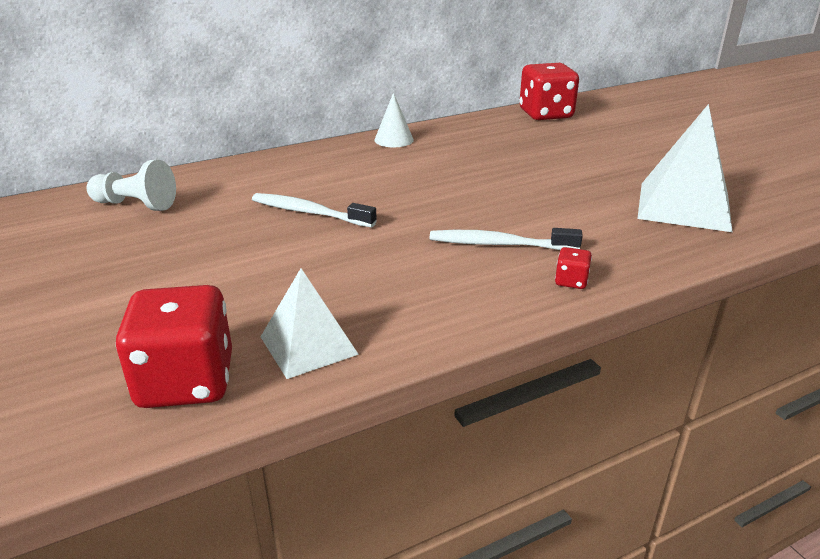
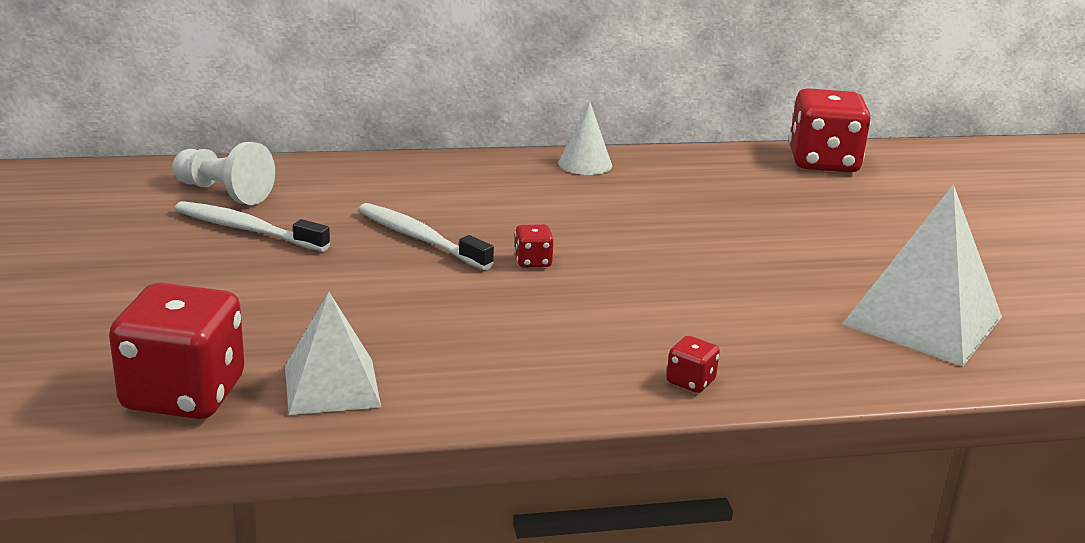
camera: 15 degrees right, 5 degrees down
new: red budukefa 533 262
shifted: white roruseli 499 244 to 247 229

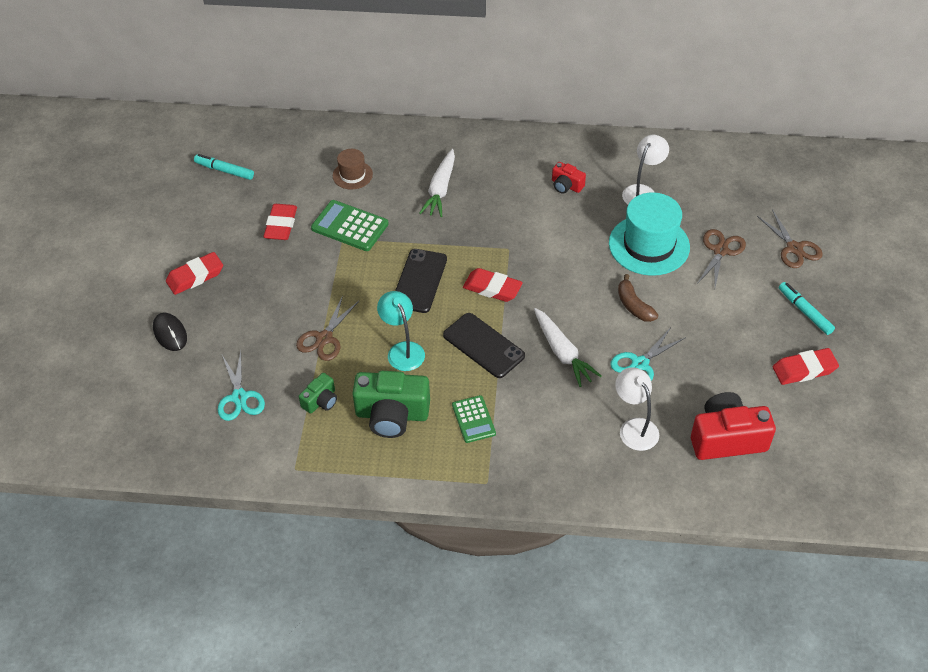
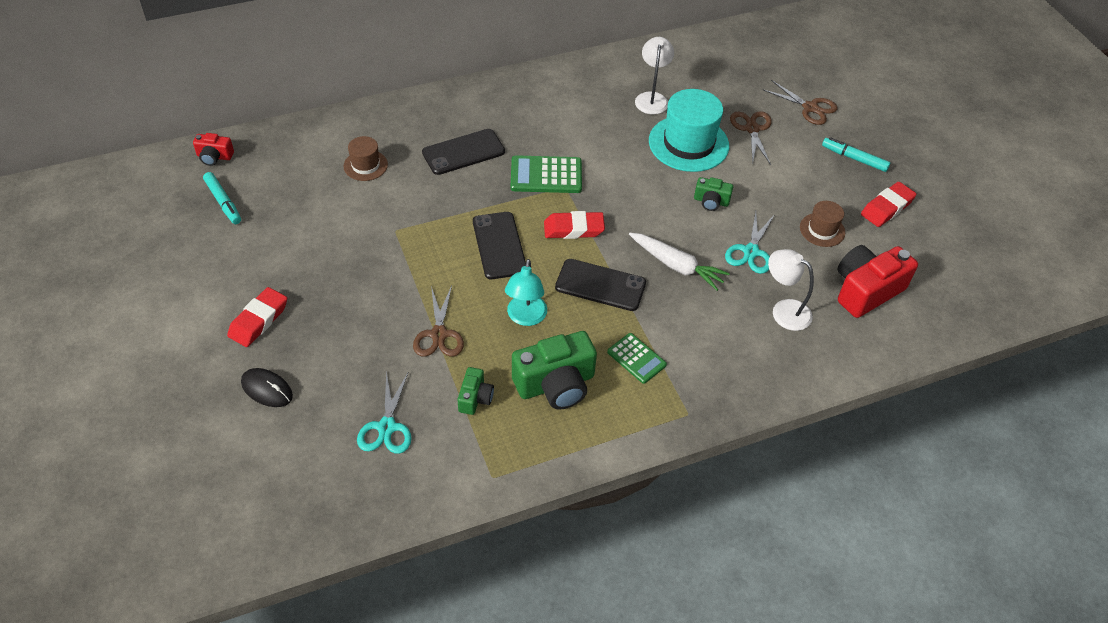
camera: 30 degrees left, 0 degrees up
gone: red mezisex 281 225
new: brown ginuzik 822 230
shifted: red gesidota 566 185 to 214 157; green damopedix 349 226 to 546 175
swapped: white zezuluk 440 189 to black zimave 463 152; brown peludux 634 305 to green gesidota 711 201
rotated: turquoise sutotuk 224 170 = 223 202 120 degrees counterclockwise; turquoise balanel 239 397 = 387 427 45 degrees clockwise; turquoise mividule 403 350 = 525 317 120 degrees counterclockwise

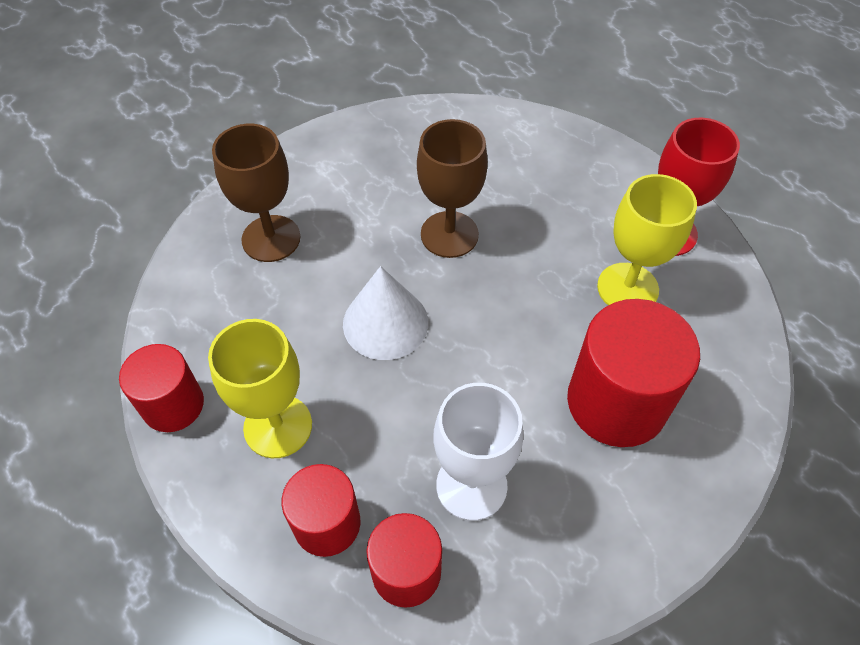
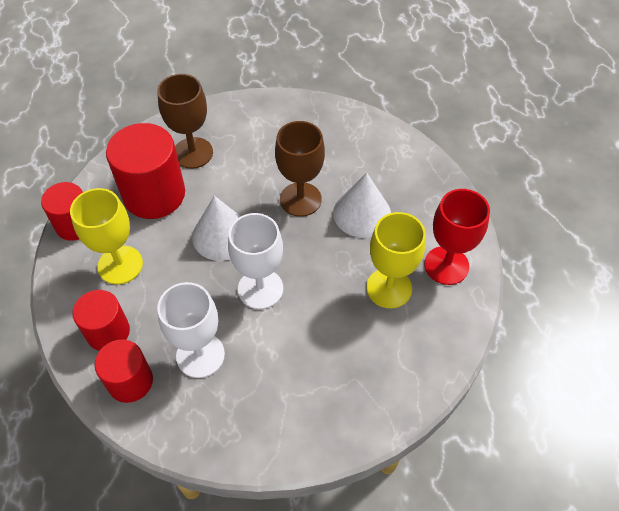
camera: 30 degrees right, 0 degrees up
new: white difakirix 260 289; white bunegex 362 213
shifted: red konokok 616 402 to 154 194

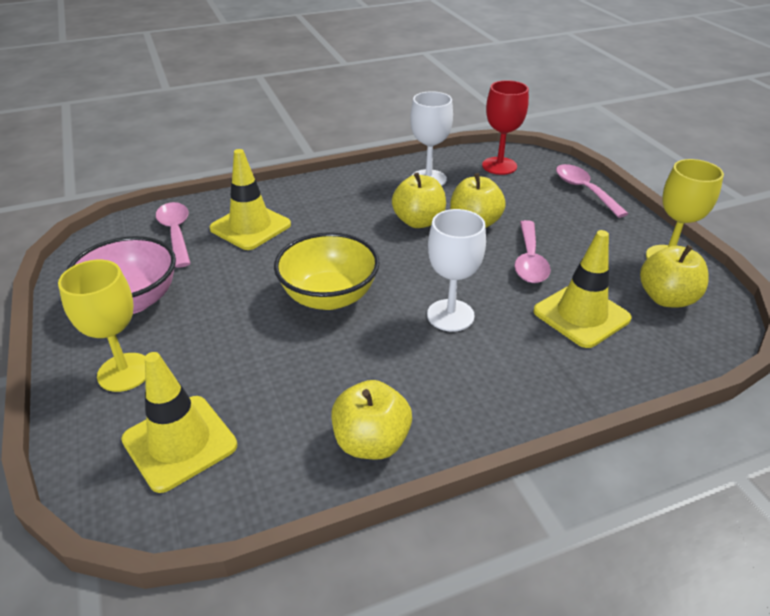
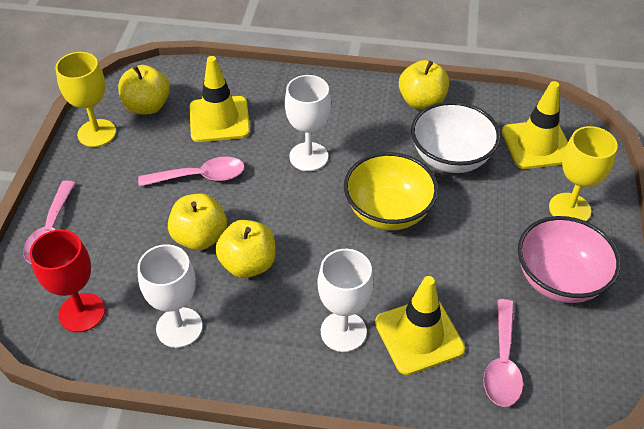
camera: 150 degrees left, 10 degrees up
new: white difakirix 343 331; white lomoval 450 158
rotated: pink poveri 529 260 = 200 177 45 degrees clockwise

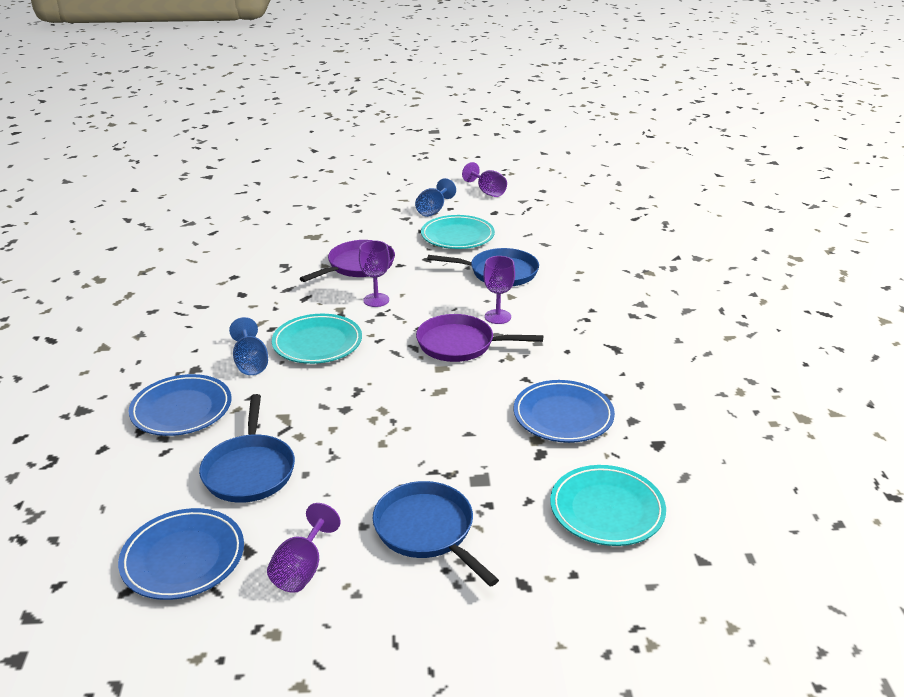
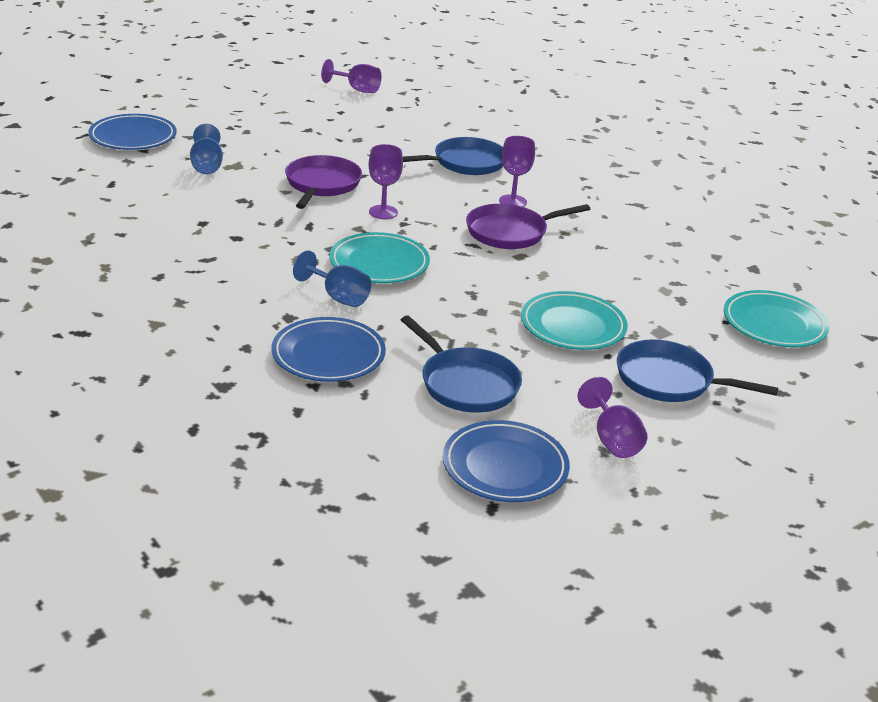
camera: 35 degrees left, 0 degrees up
shifted: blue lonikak 563 416 to 133 137; blue difakirix 433 210 to 207 165; turquoise lonikak 457 236 to 573 326

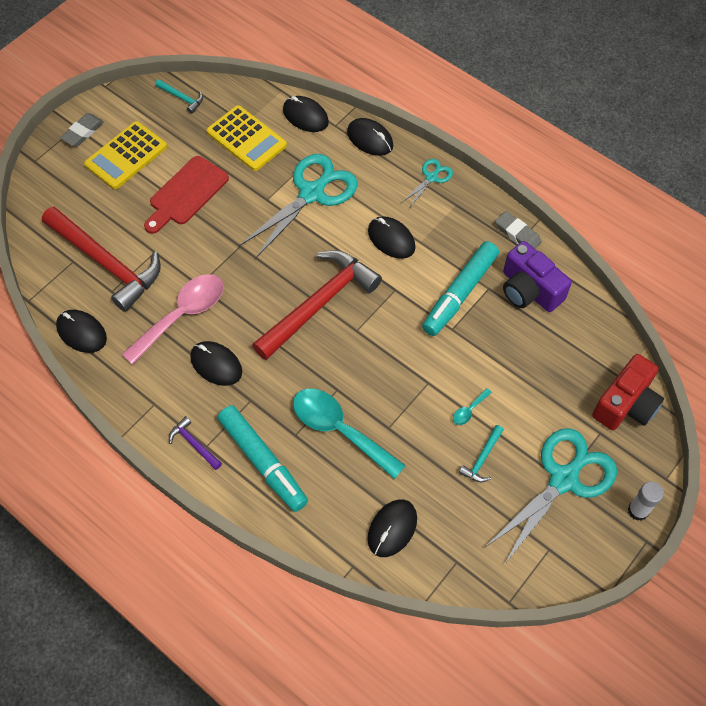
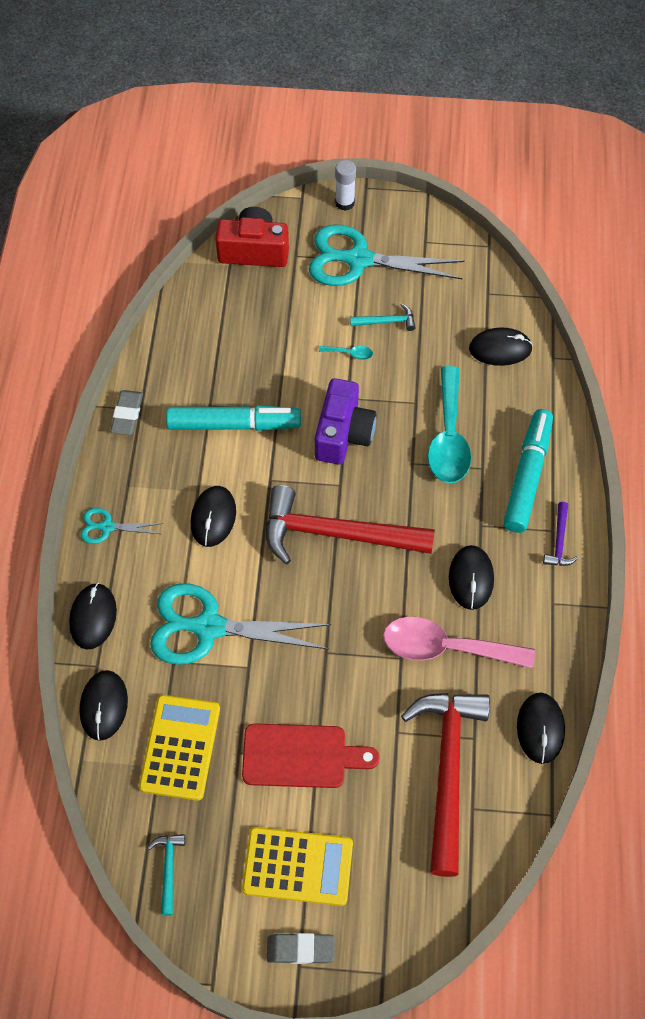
camera: 125 degrees left, 0 degrees up
shifted: purple gesidota 529 290 to 343 434

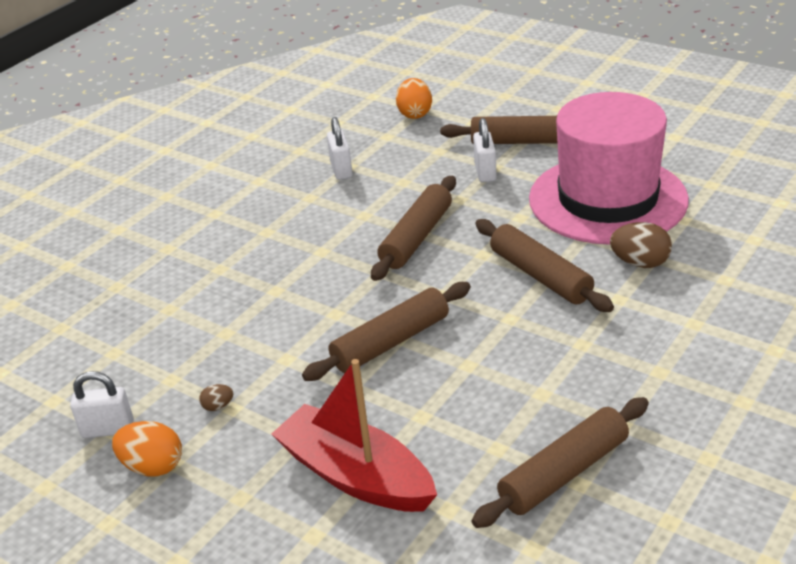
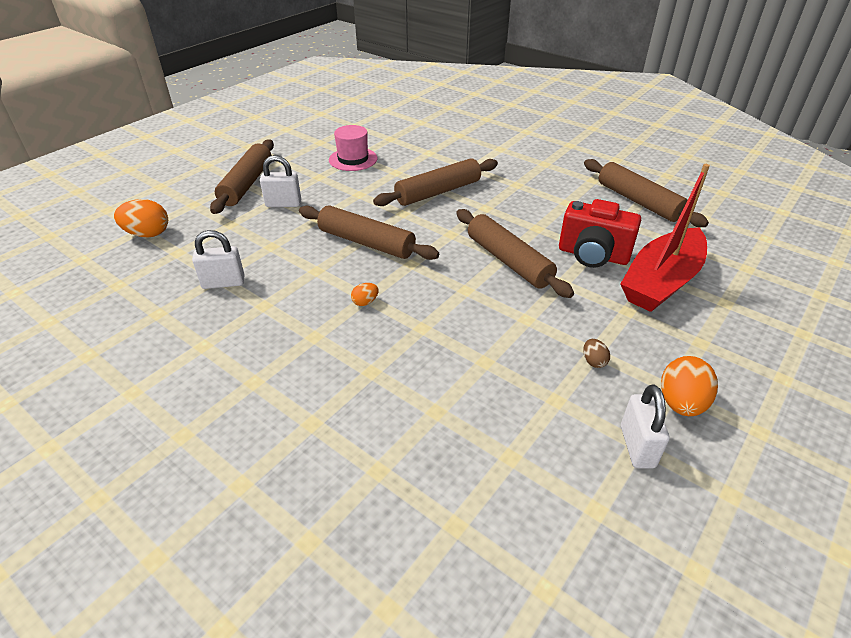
camera: 90 degrees left, 5 degrees up
gone: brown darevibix 640 263
new: orange darevibix 365 302; red gesidota 593 255
scaled: pink ginuzik 607 199 = 353 159 x0.42

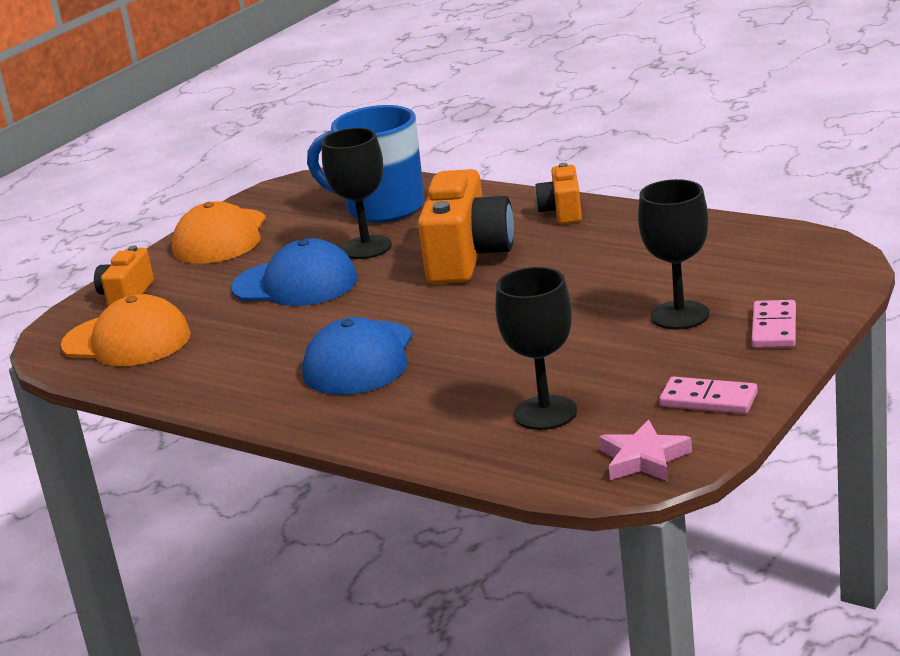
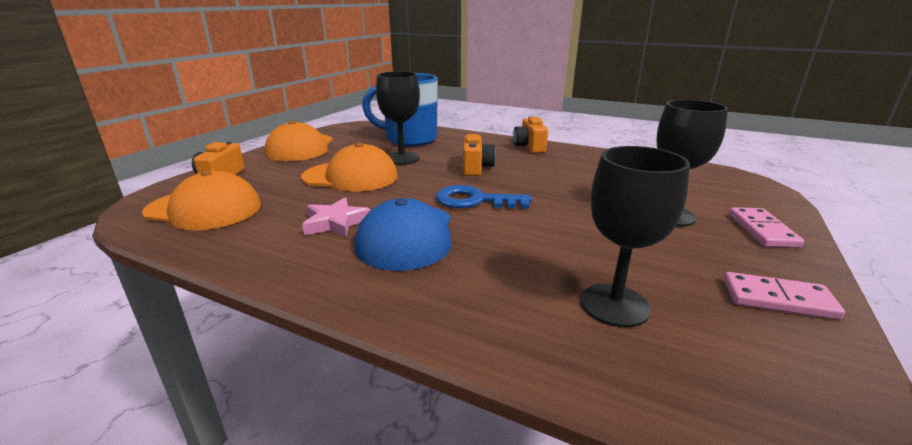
camera: 10 degrees left, 0 degrees up
new: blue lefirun 474 200
shifted: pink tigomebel 644 459 to 336 223
repainted: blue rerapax 295 284 to orange rerapax 351 177
scaled: orange gesidota 467 257 = 476 168 x0.55

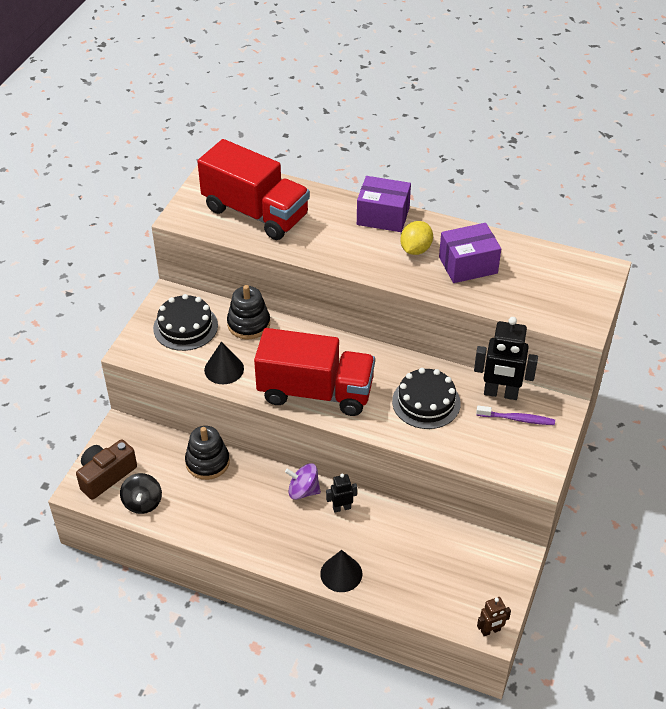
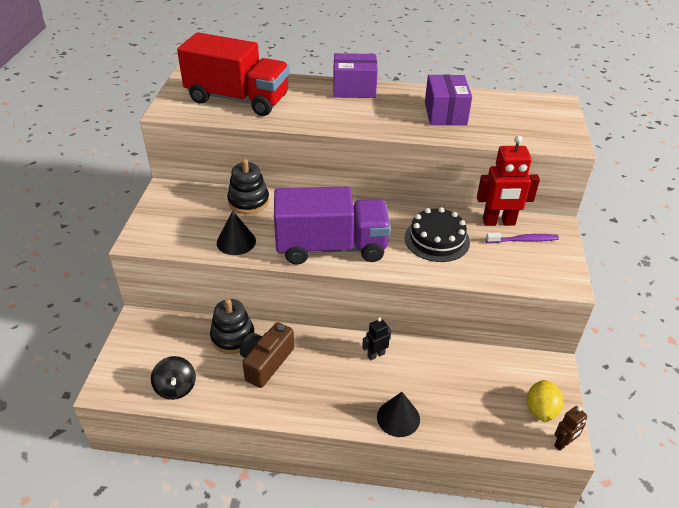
camera: 15 degrees left, 5 degrees down
gone: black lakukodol 185 327; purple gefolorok 303 491
shifted: brown gesidota 106 476 to 266 362; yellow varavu 415 249 to 541 410
repainted: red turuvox 315 392 to purple turuvox 331 247; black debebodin 500 393 to red debebodin 498 222
rotated: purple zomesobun 468 265 = 445 113 60 degrees counterclockwise

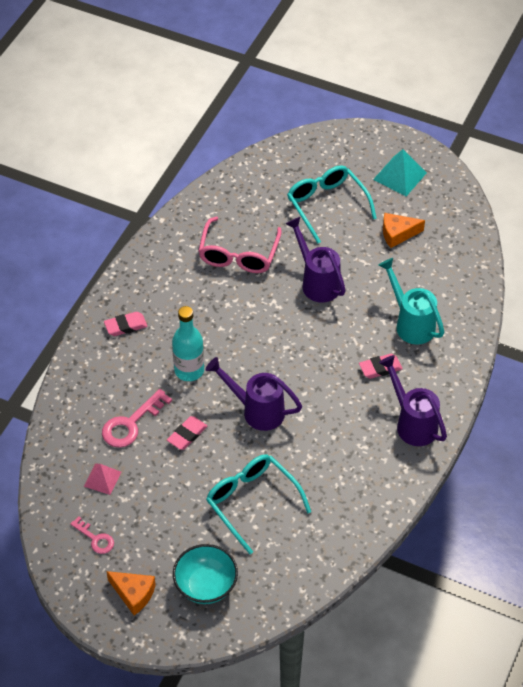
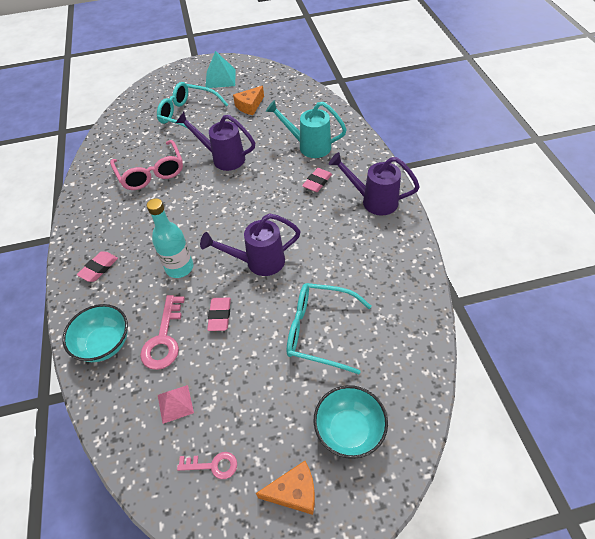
camera: 35 degrees left, 0 degrees up
new: turquoise lomoval 105 344

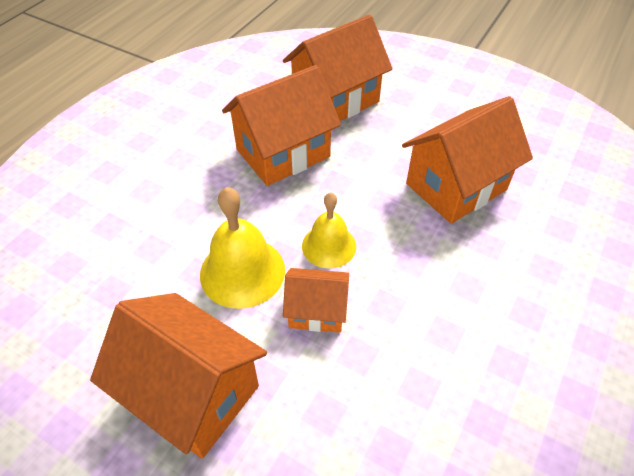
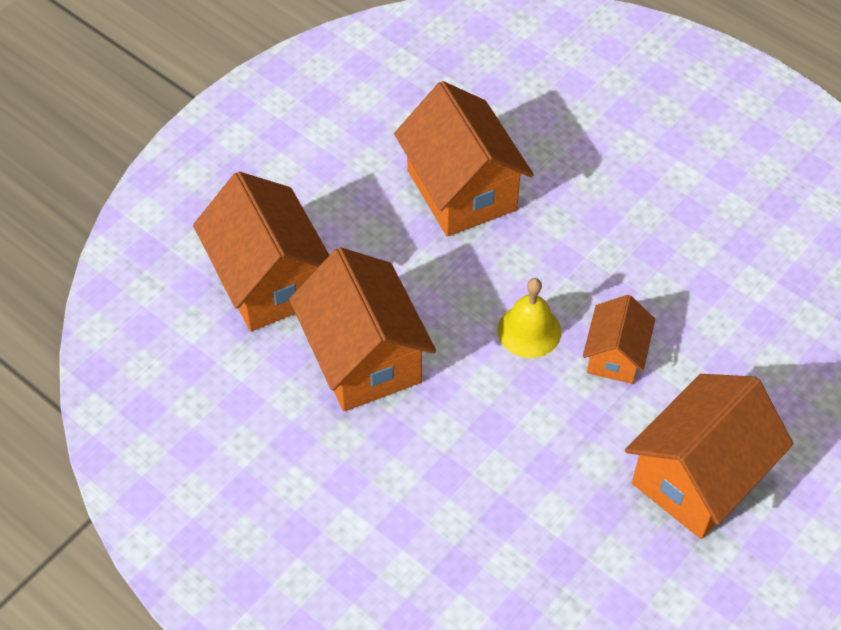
camera: 80 degrees left, 5 degrees up
gone: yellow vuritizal 242 271

